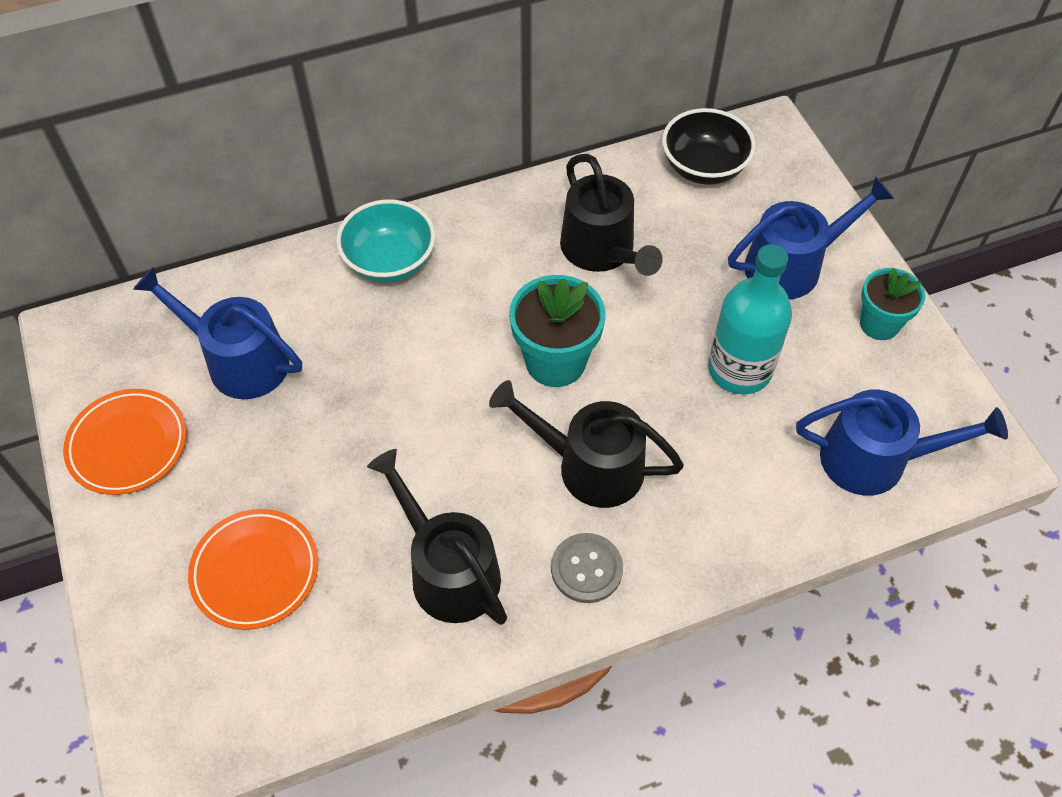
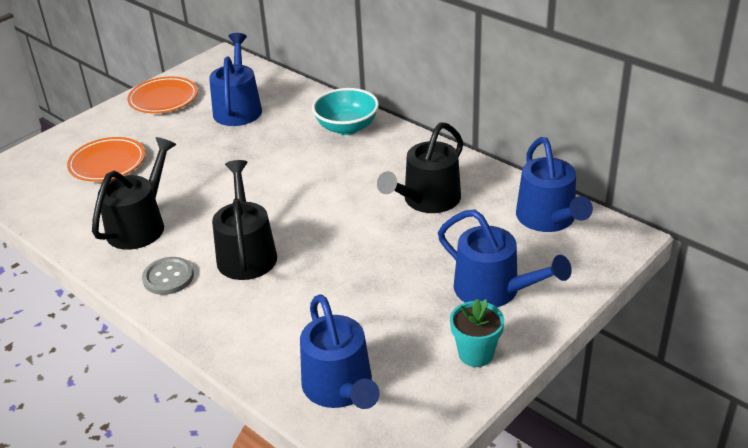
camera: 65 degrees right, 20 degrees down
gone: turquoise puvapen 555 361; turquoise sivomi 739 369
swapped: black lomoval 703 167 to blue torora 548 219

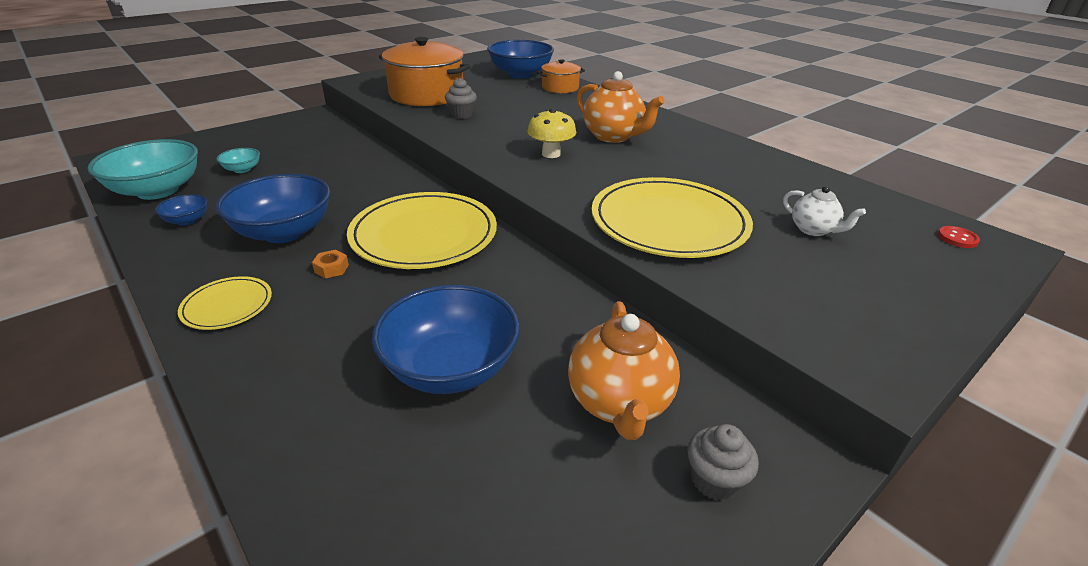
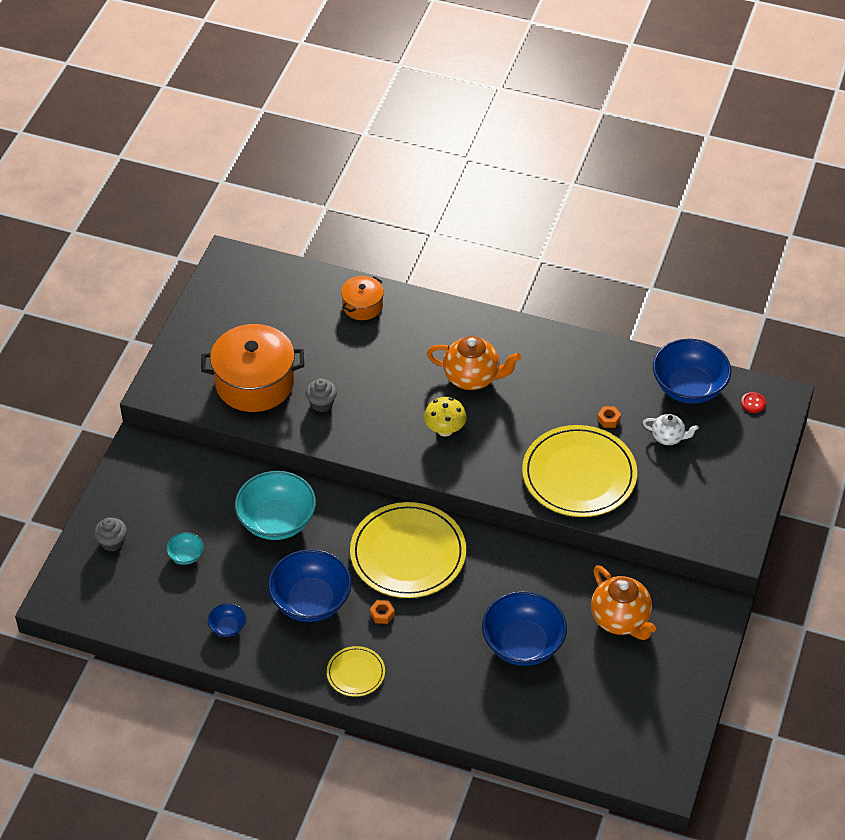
camera: 30 degrees left, 15 degrees up
new: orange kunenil 608 419
shifted: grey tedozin 714 480 to 112 542; turquoise lomoval 158 191 to 277 521; blue lomoval 520 74 to 689 387

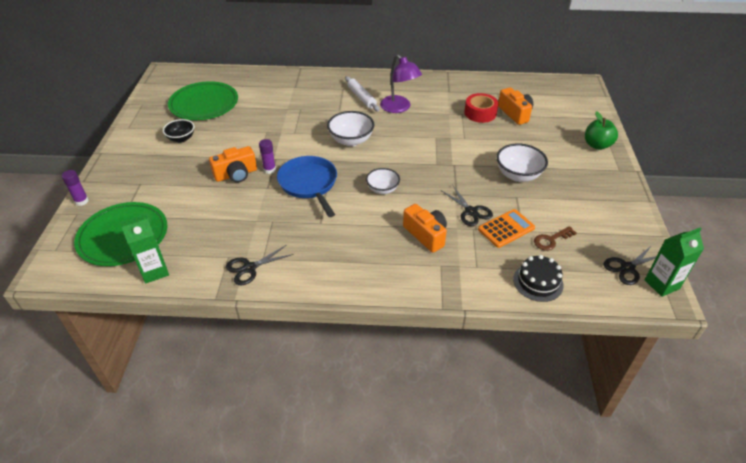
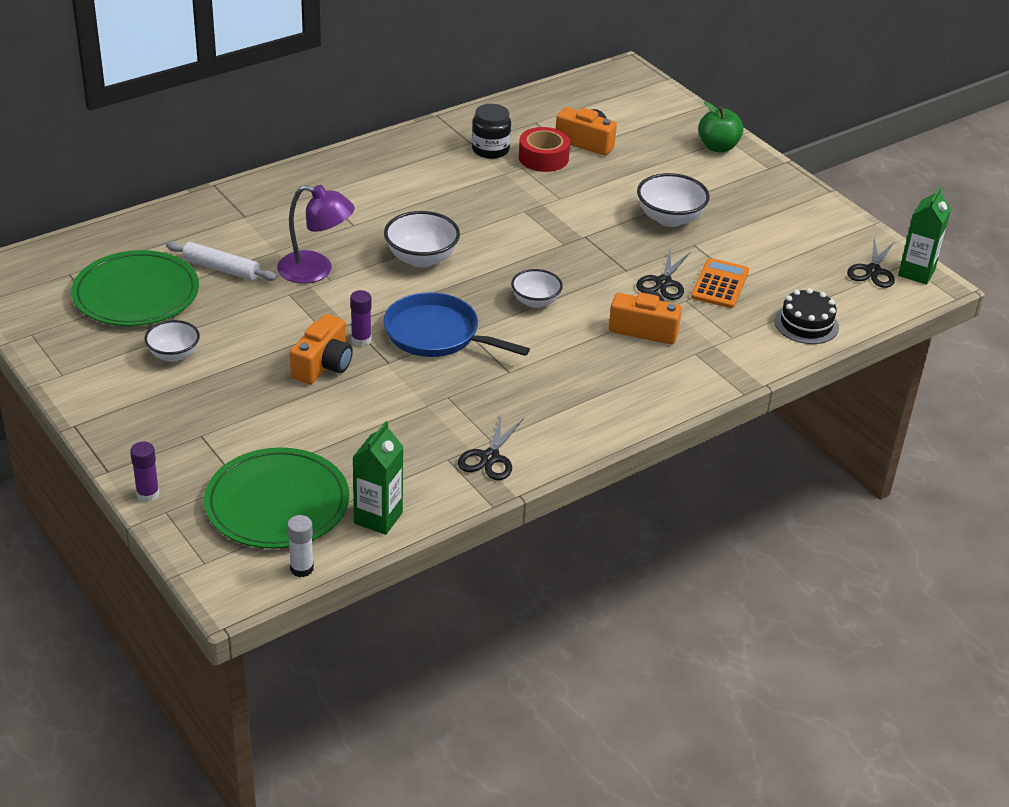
camera: 40 degrees left, 5 degrees down
gone: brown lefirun 551 240
new: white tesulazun 301 568; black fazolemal 490 150
shifted: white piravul 361 97 to 221 268; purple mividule 399 108 to 316 270
repainted: black lomoval 181 138 to white lomoval 174 354
rotated: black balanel 470 211 = 663 282 90 degrees clockwise

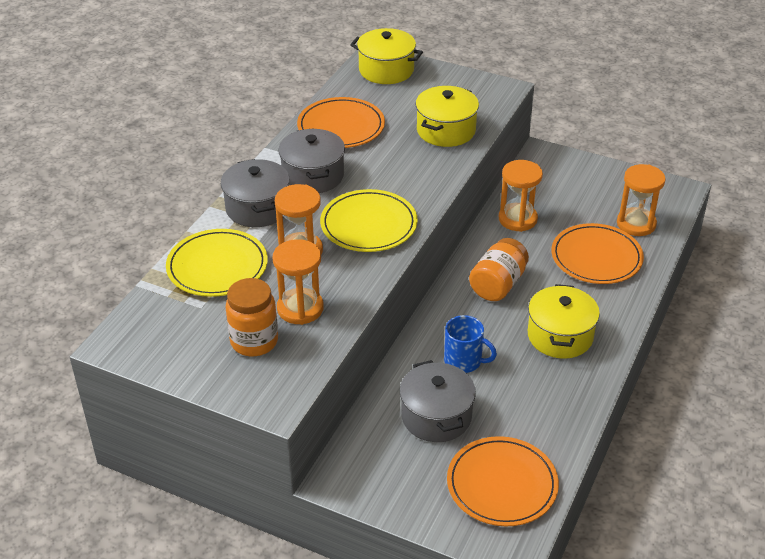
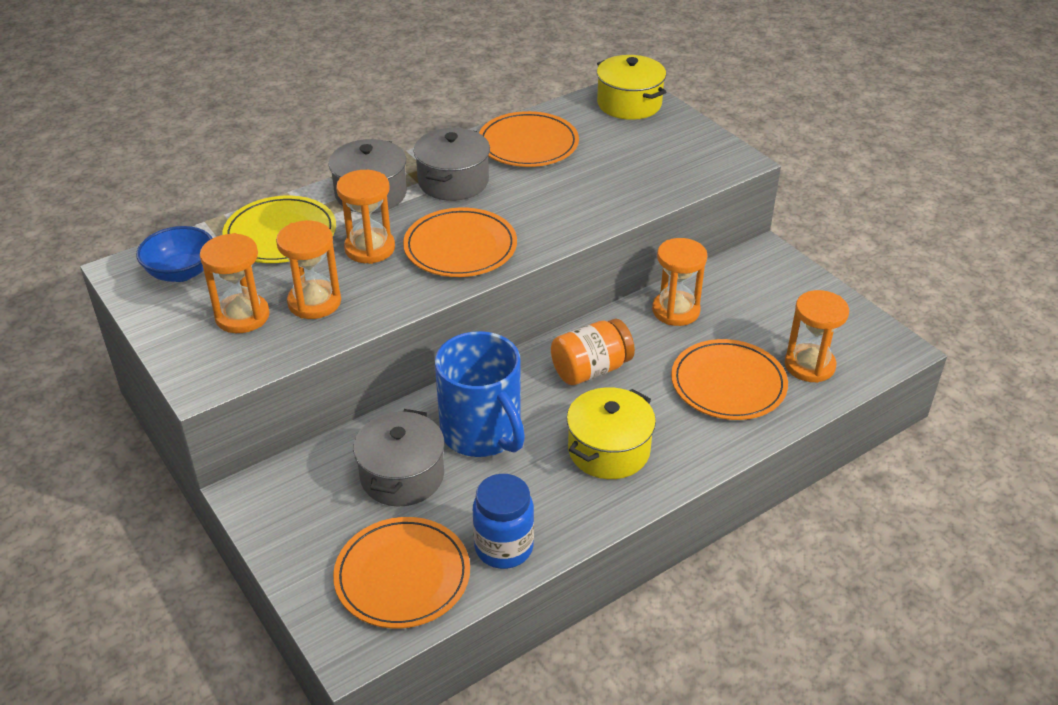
camera: 30 degrees right, 0 degrees up
gone: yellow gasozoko 446 130
new: blue lomoval 181 272; blue fazolemal 504 547
swapped: orange fazolemal 254 341 to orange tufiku 242 316
repainted: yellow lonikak 368 224 to orange lonikak 460 247
scaled: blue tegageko 464 361 = 482 433 x1.79

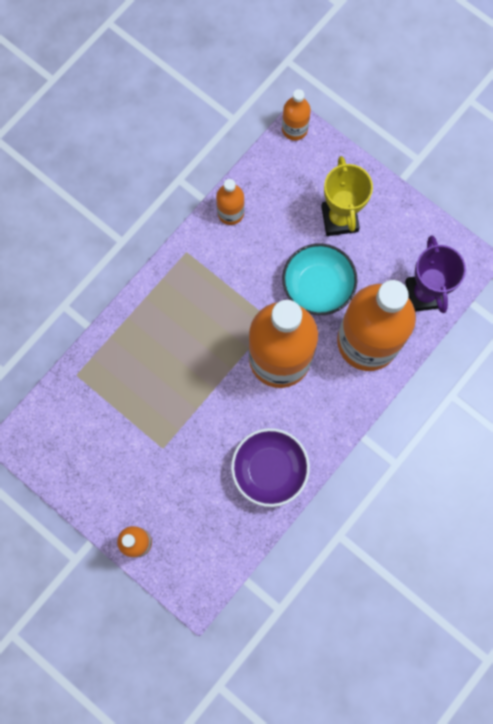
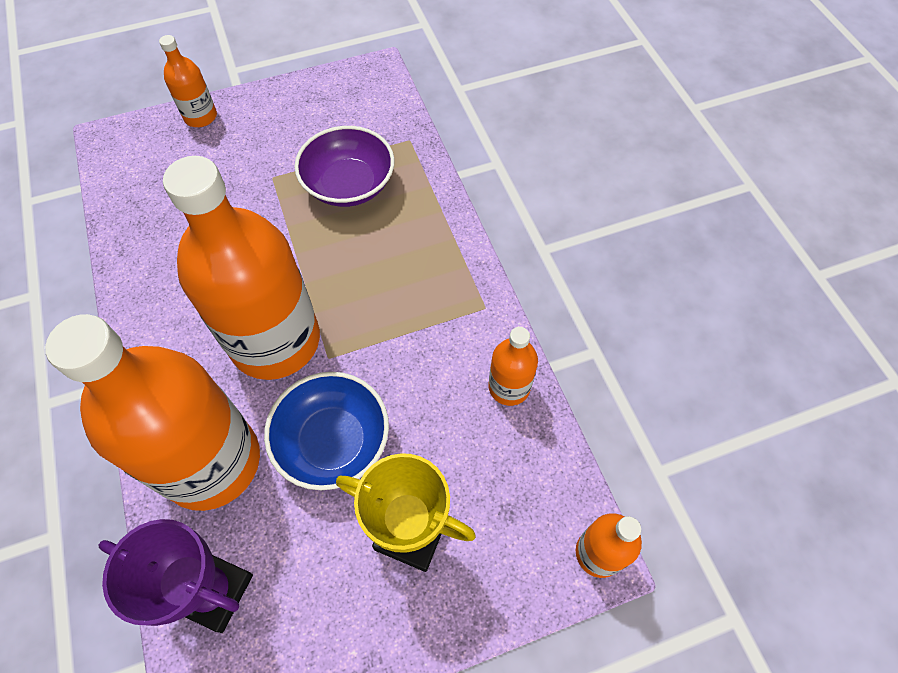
camera: 120 degrees right, 15 degrees down
shifted: purple lomoval 269 469 to 349 185
repainted: turquoise lomoval 317 286 to blue lomoval 333 441

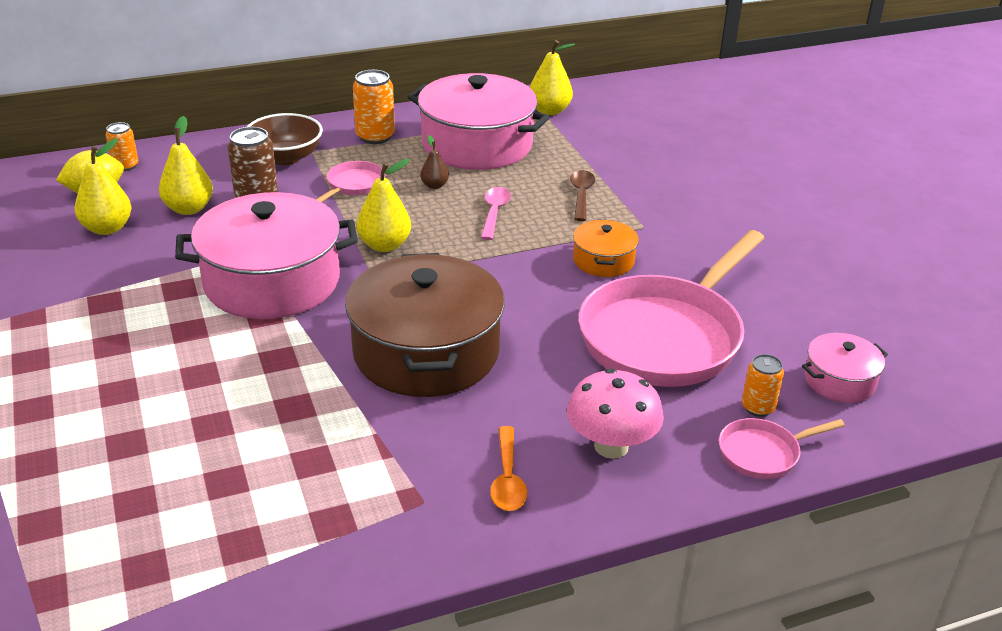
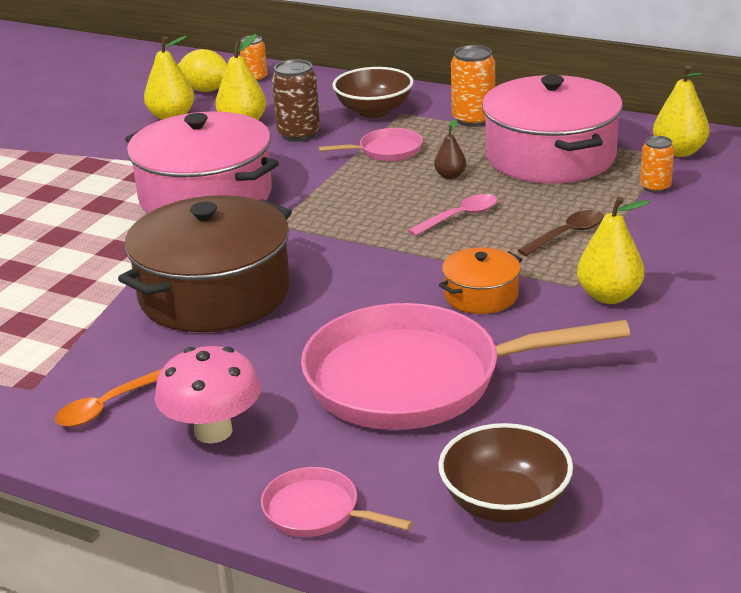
camera: 50 degrees right, 5 degrees down
shifted: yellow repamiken 384 245 to 609 296; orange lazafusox 758 407 to 655 187
swapped: pink gasozoko 839 380 to brown lomoval 505 503

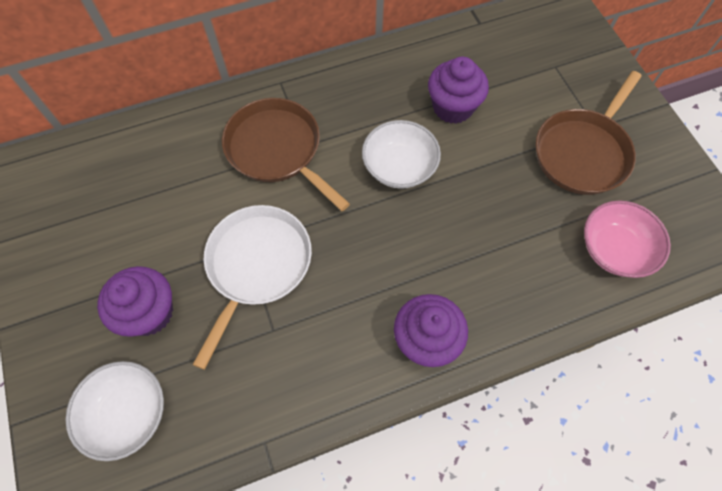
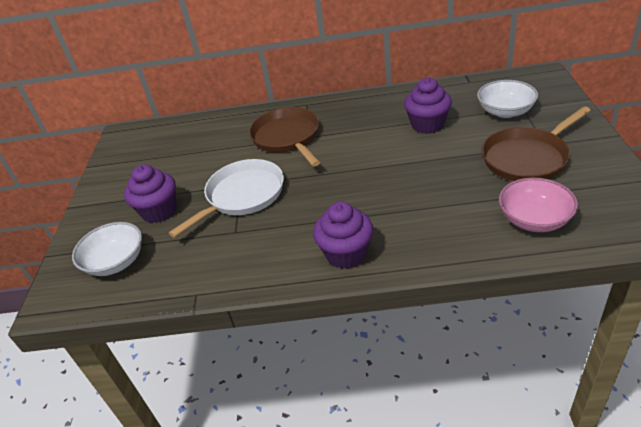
camera: 25 degrees right, 25 degrees down
shifted: white lomoval 399 167 to 505 111

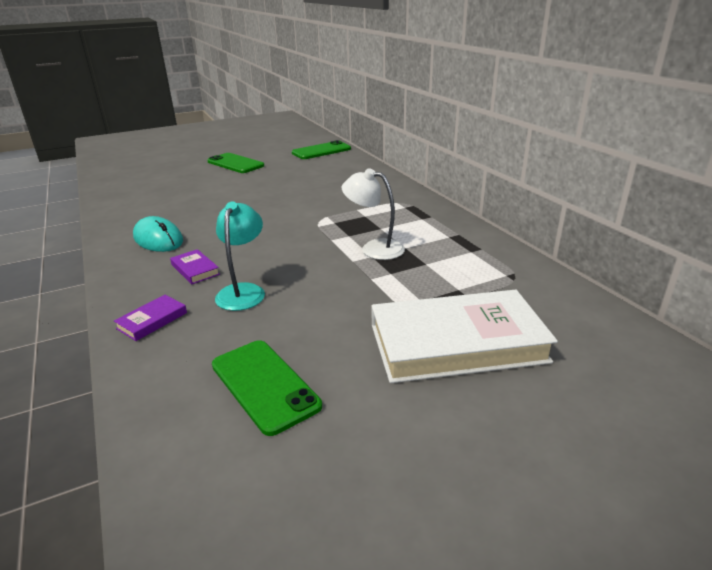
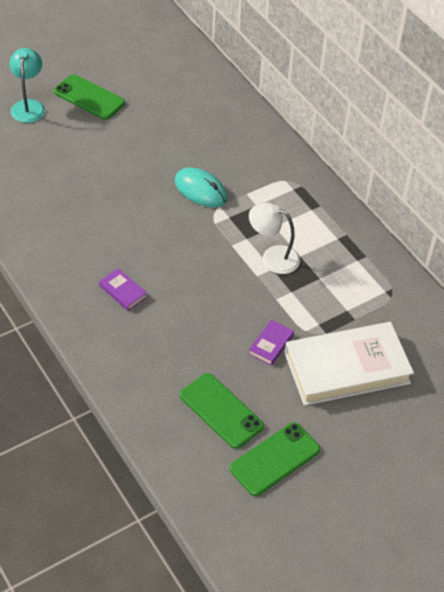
camera: 10 degrees left, 20 degrees up
shifted: turquoise mividule 243 291 to 28 106; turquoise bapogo 158 239 to 200 190; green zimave 321 151 to 275 459; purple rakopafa 152 320 to 271 344

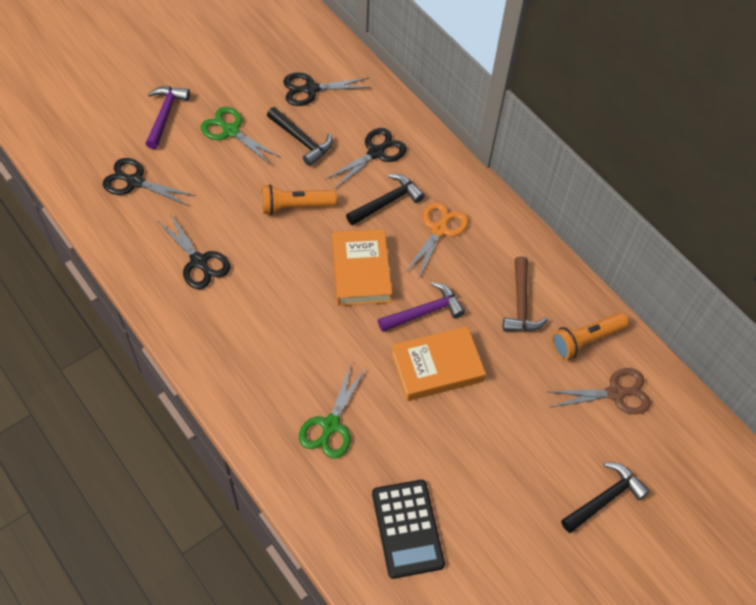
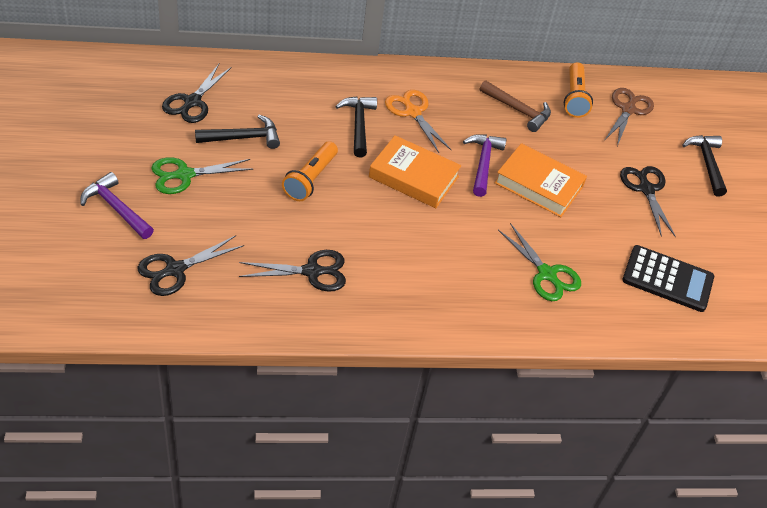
camera: 60 degrees left, 10 degrees down
shifted: black balanel 376 153 to 646 189
rotated: orange rakopafa 437 367 = 539 185 75 degrees counterclockwise

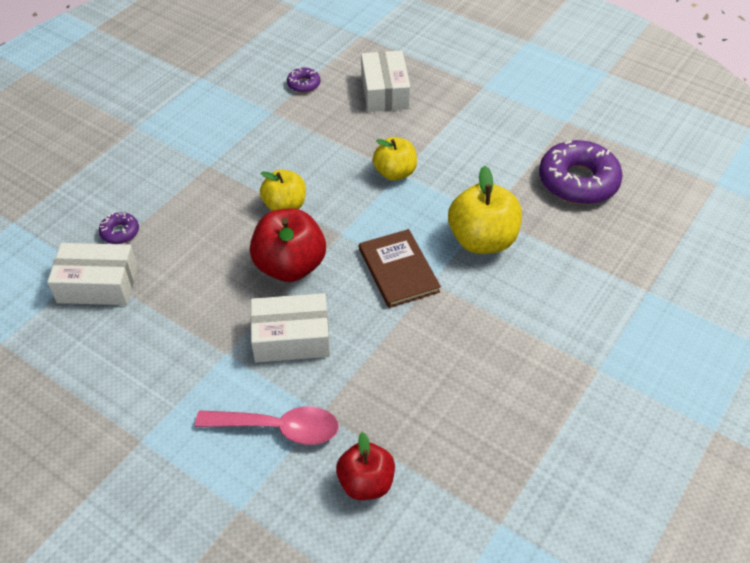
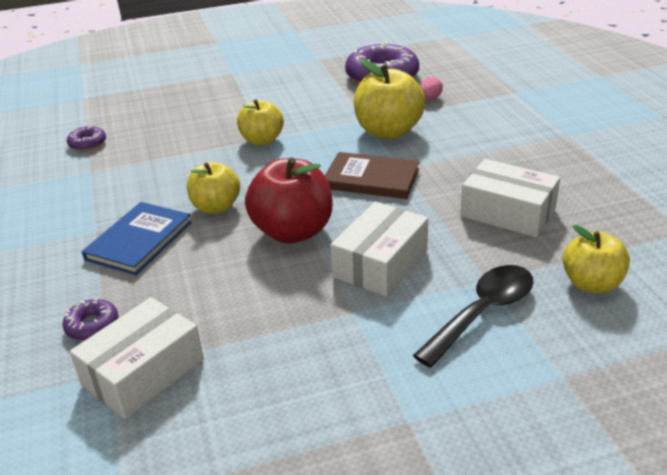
camera: 50 degrees left, 15 degrees down
new: blue rakopafa 139 241; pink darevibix 430 98
shifted: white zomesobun 385 92 to 508 212
repainted: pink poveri 278 428 to black poveri 482 312; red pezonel 366 483 to yellow pezonel 591 284

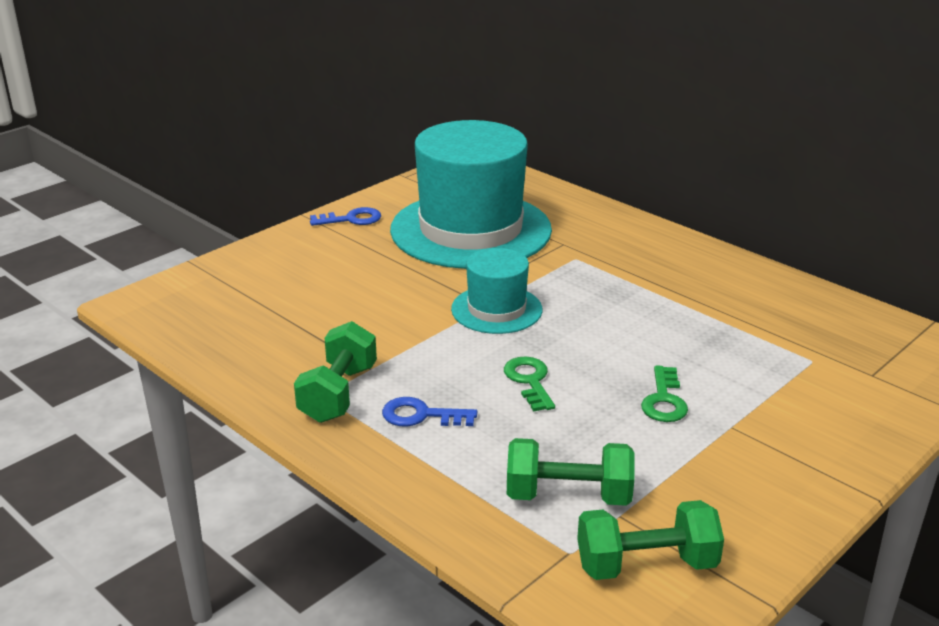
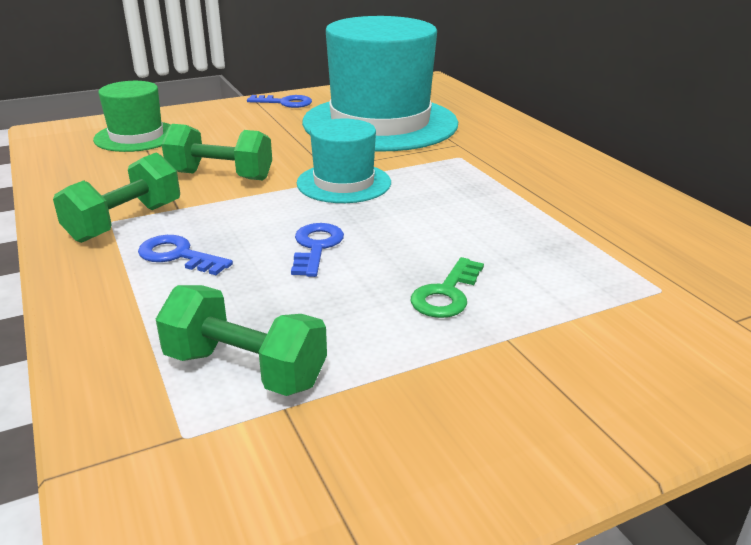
camera: 20 degrees right, 0 degrees up
new: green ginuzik 136 136
shifted: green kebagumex 646 564 to 220 176
repainted: green lefirun 529 381 to blue lefirun 316 247

